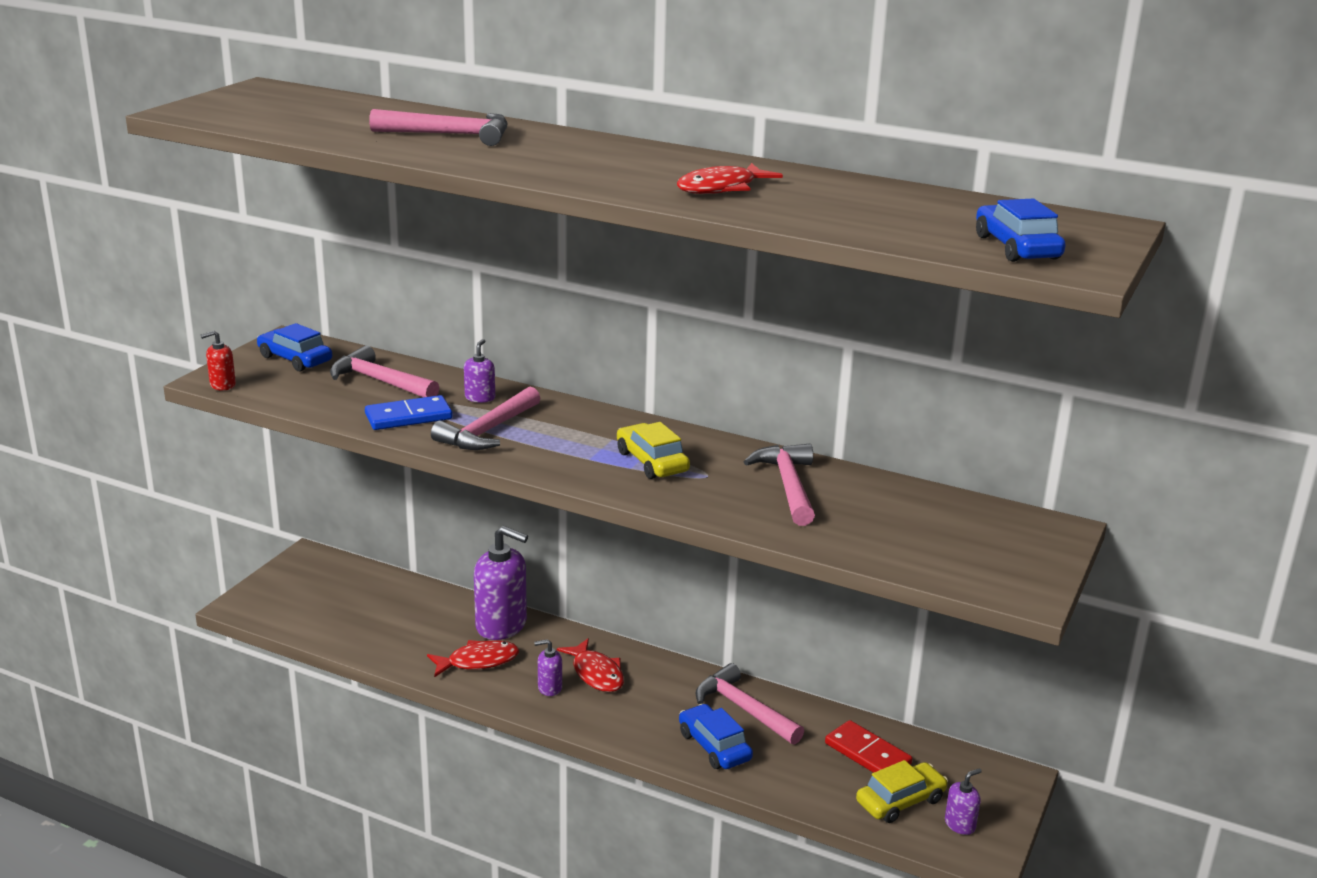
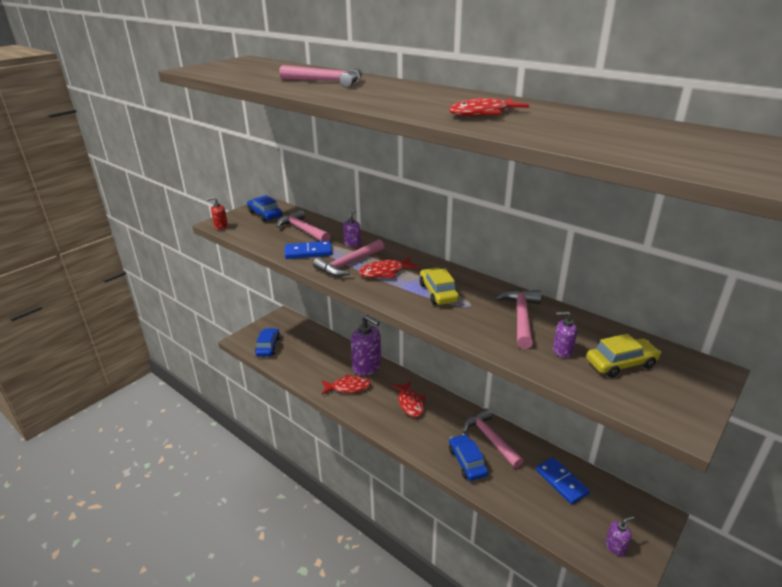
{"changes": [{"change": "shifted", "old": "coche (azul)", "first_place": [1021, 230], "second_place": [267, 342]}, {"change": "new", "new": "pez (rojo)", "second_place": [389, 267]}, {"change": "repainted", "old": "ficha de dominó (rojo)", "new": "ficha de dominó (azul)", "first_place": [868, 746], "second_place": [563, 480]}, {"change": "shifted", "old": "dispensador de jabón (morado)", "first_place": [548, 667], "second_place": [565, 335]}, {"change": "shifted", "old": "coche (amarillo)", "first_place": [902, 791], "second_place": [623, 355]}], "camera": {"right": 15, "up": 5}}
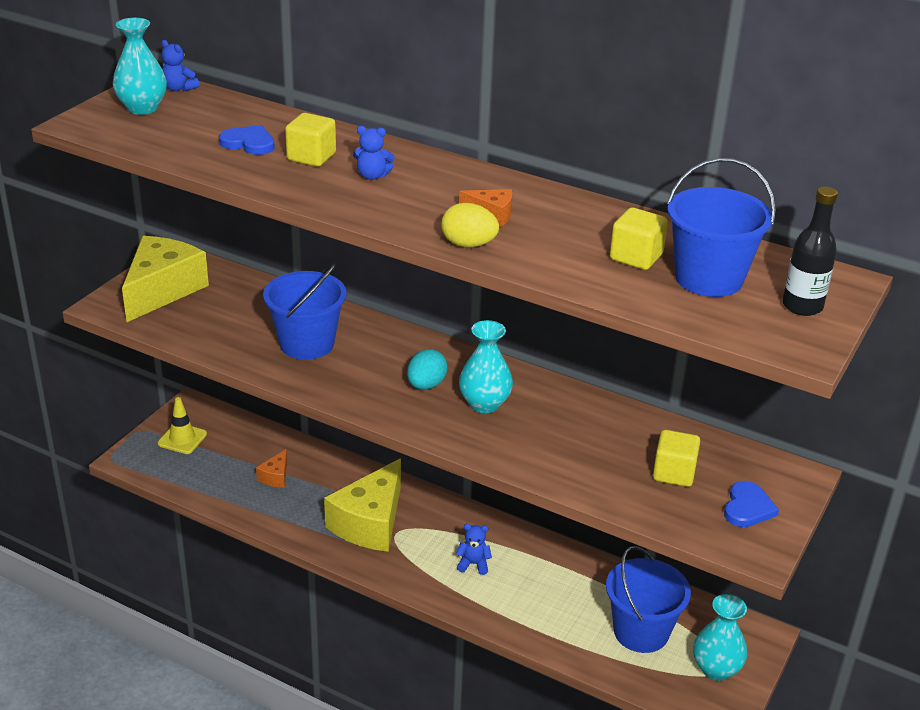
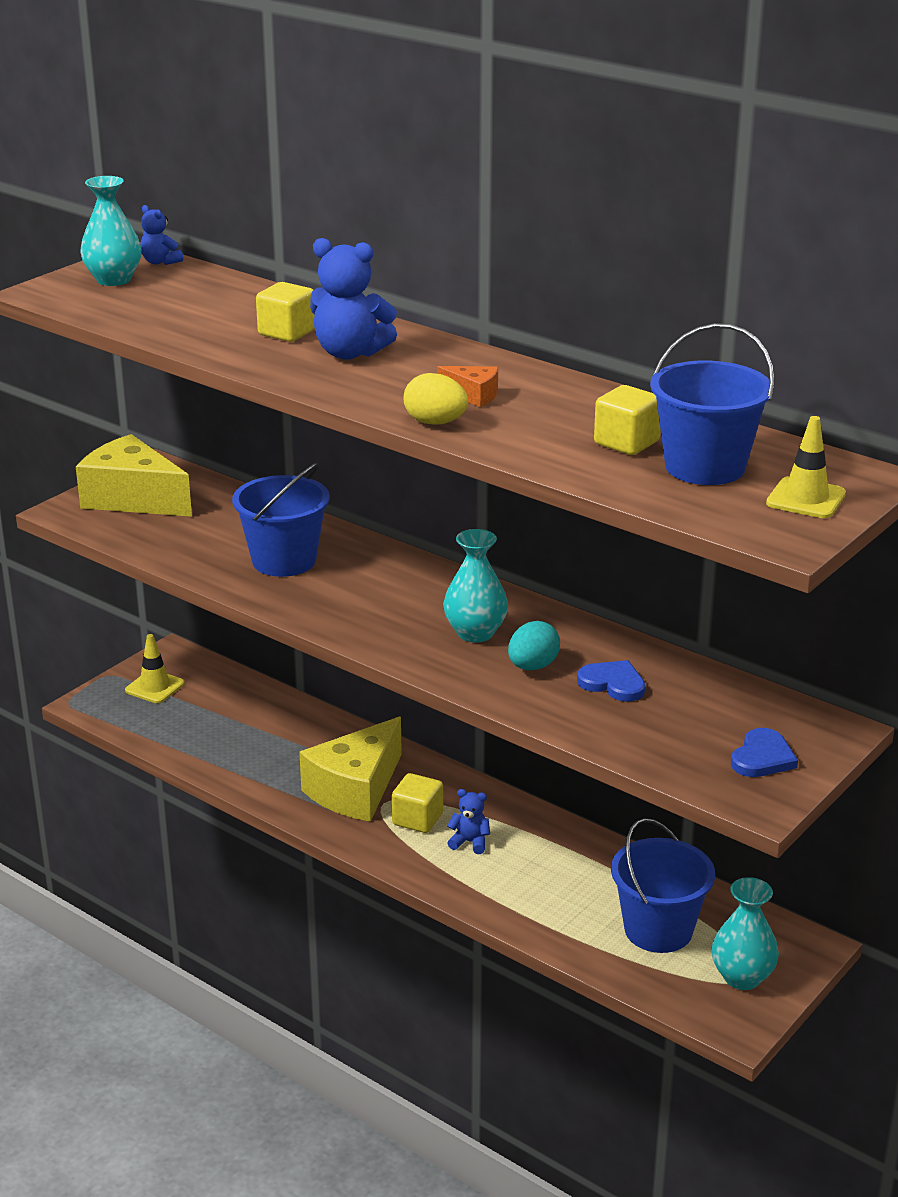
{"changes": [{"change": "rotated", "old": "queso (amarillo)", "first_place": [165, 279], "second_place": [134, 475], "degrees": -90}, {"change": "scaled", "old": "osito (azul)", "first_place": [374, 153], "second_place": [353, 299], "factor": 1.86}, {"change": "shifted", "old": "cubo (amarillo)", "first_place": [676, 458], "second_place": [417, 803]}, {"change": "shifted", "old": "huevo (turquesa)", "first_place": [427, 369], "second_place": [534, 645]}, {"change": "shifted", "old": "corazón (azul)", "first_place": [247, 140], "second_place": [611, 681]}, {"change": "swapped", "old": "botella (negro)", "new": "cono de tráfico (amarillo)", "first_place": [810, 251], "second_place": [806, 467]}, {"change": "gone", "old": "queso (naranja)", "first_place": [271, 468]}], "camera": {"right": 10, "up": -5}}
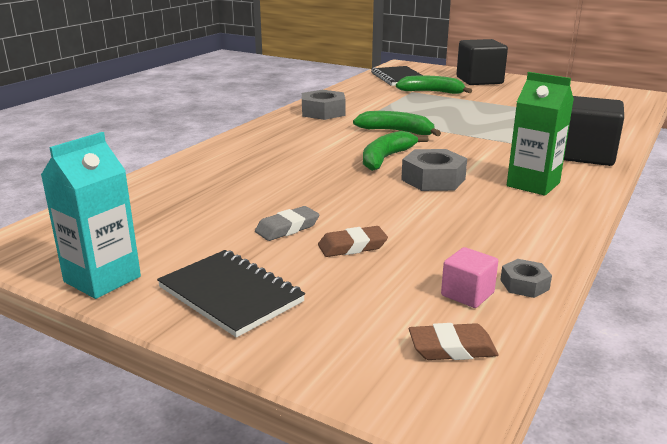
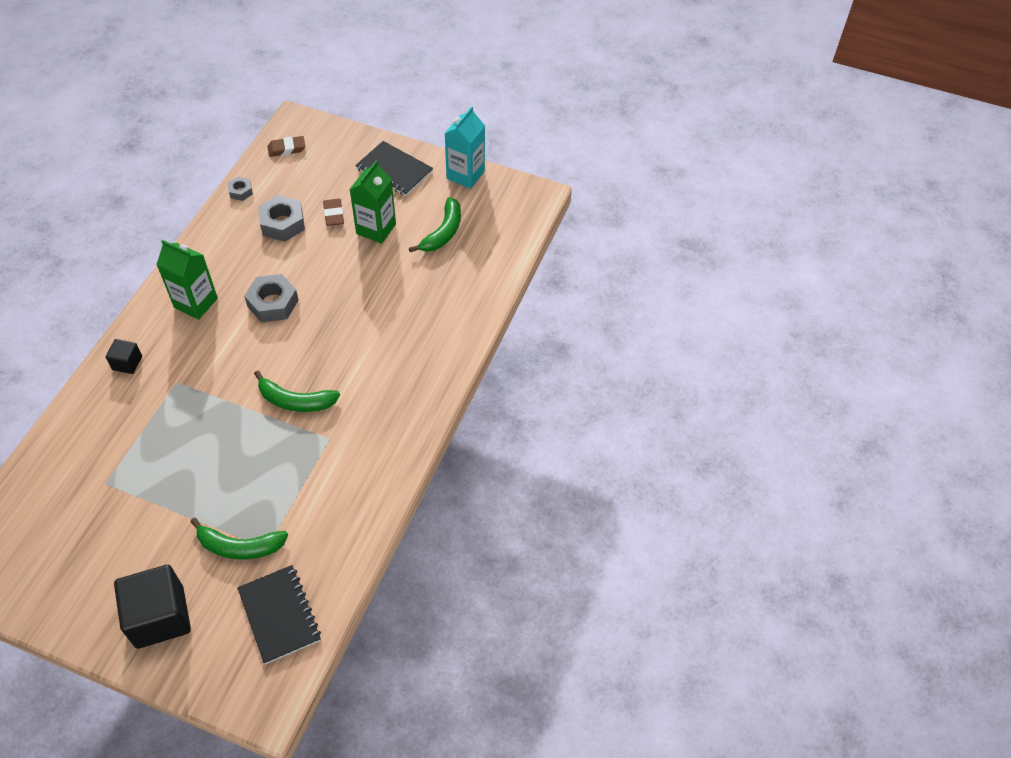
{"changes": [{"change": "scaled", "old": "cubo (negro)", "first_place": [594, 131], "second_place": [124, 356], "factor": 0.5}, {"change": "shifted", "old": "tuerca (gris)", "first_place": [324, 105], "second_place": [281, 218]}, {"change": "rotated", "old": "goma de borrar (marrón)", "first_place": [353, 241], "second_place": [333, 212], "degrees": -75}, {"change": "swapped", "old": "goma de borrar (gris)", "new": "cartón de leche (verde)", "first_place": [287, 223], "second_place": [372, 202]}, {"change": "shifted", "old": "plátano (verde)", "first_place": [396, 151], "second_place": [435, 224]}, {"change": "gone", "old": "cubo (rosa)", "first_place": [469, 277]}], "camera": {"right": 170, "up": 30}}
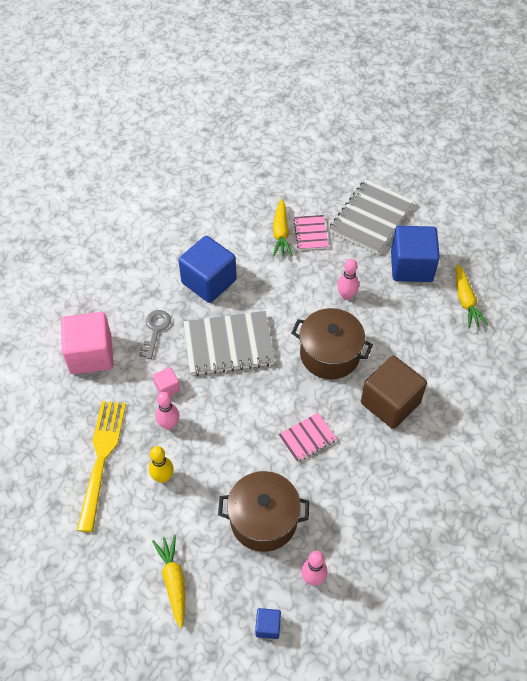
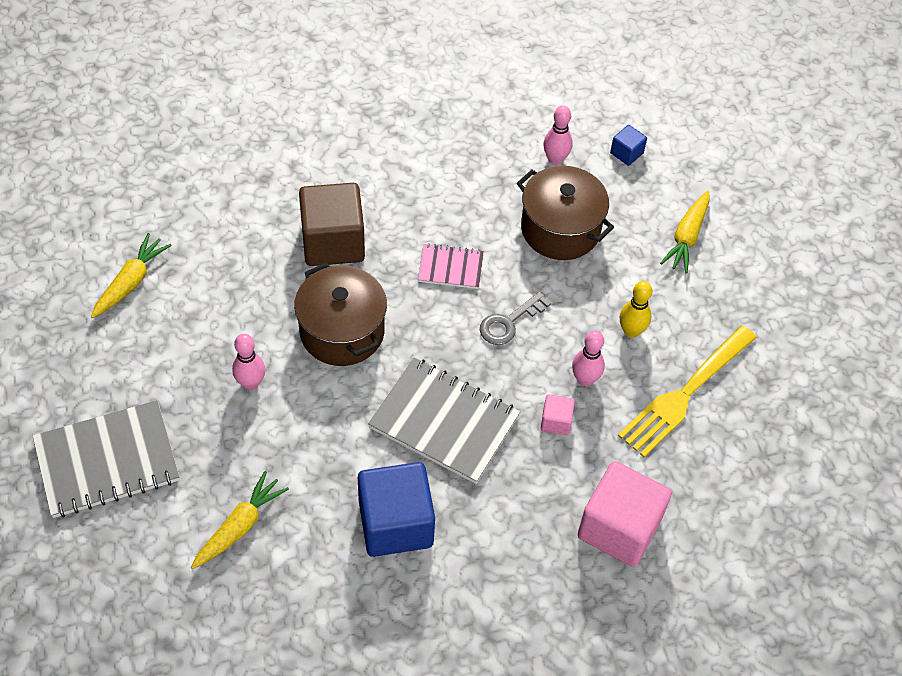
{"changes": [{"change": "shifted", "old": "llave (gris)", "first_place": [155, 334], "second_place": [515, 318]}, {"change": "gone", "old": "cuaderno (rosa)", "first_place": [311, 232]}, {"change": "gone", "old": "cubo (azul)", "first_place": [415, 254]}], "camera": {"right": -145, "up": 0}}
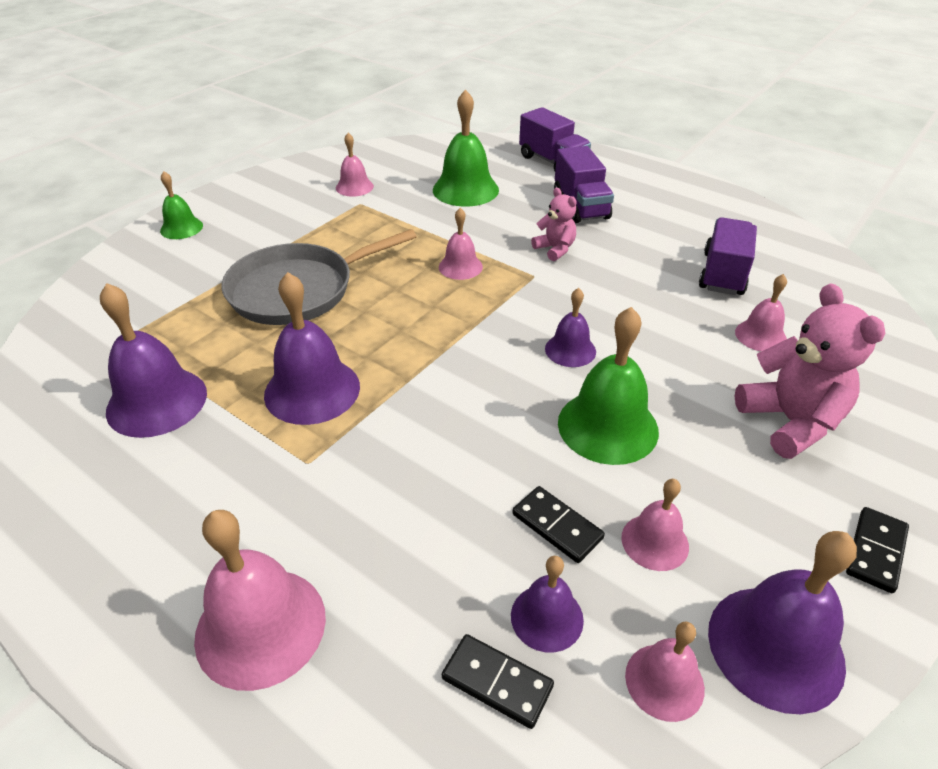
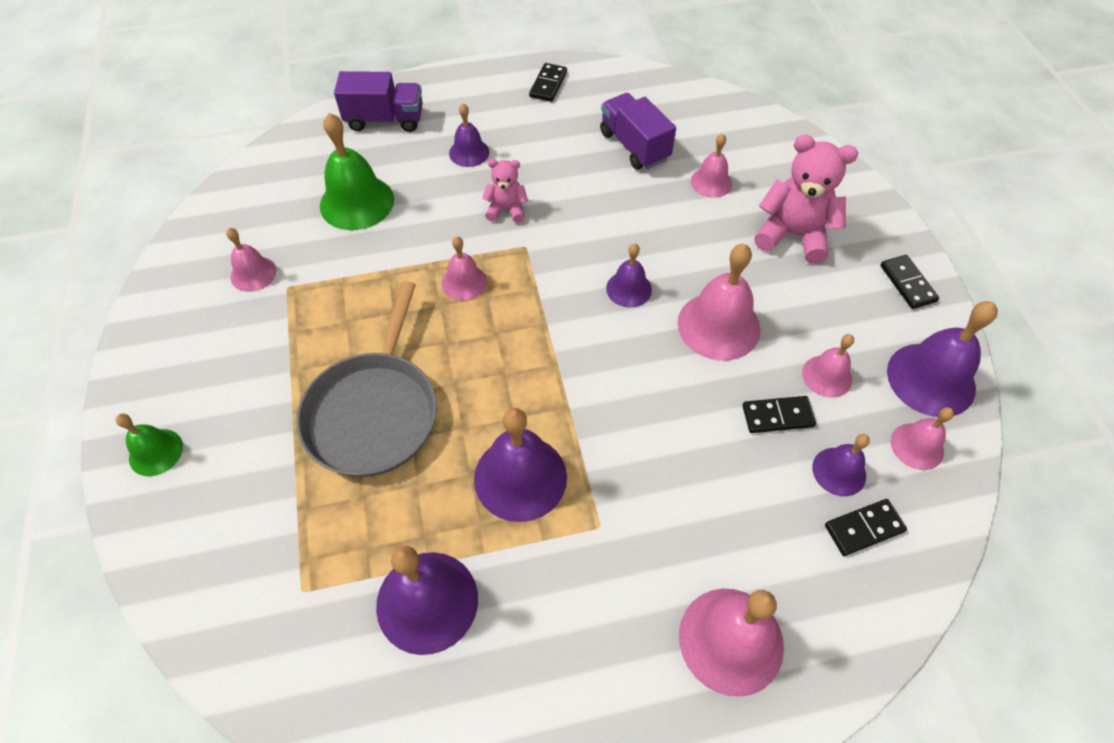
{"changes": [{"change": "swapped", "old": "camión (morado)", "new": "campana (morado)", "first_place": [584, 184], "second_place": [469, 135]}, {"change": "new", "new": "ficha de dominó (negro)", "second_place": [548, 82]}, {"change": "repainted", "old": "campana (verde)", "new": "campana (rosa)", "first_place": [608, 386], "second_place": [719, 302]}], "camera": {"right": -50, "up": 15}}
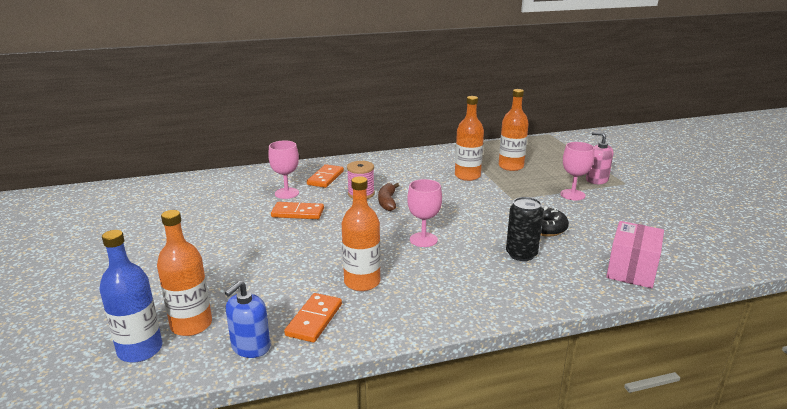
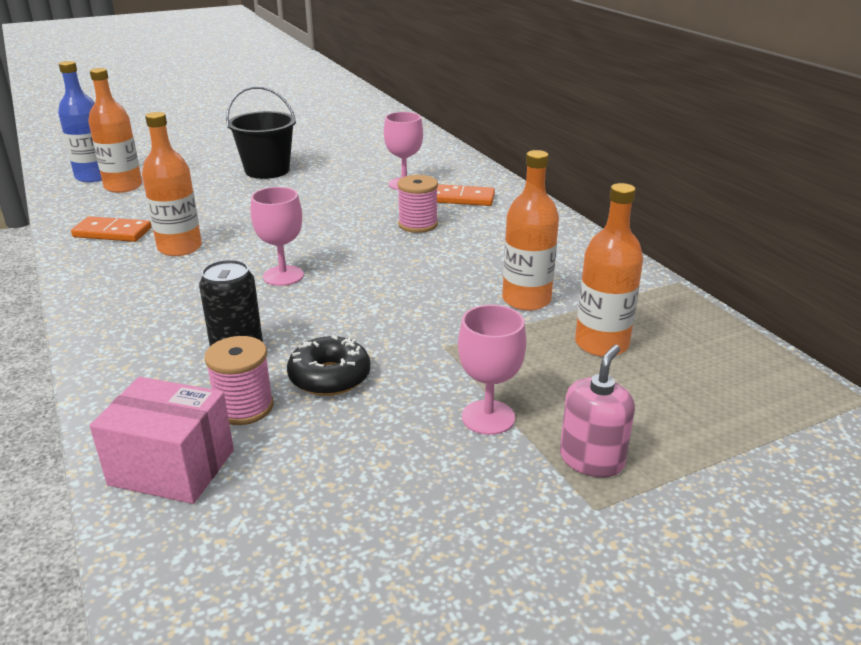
{"changes": [{"change": "new", "new": "carrete (rosa)", "second_place": [239, 380]}, {"change": "new", "new": "balde (negro)", "second_place": [261, 132]}, {"change": "gone", "old": "dispensador de jabón (azul)", "first_place": [248, 319]}, {"change": "gone", "old": "ficha de dominó (naranja)", "first_place": [297, 210]}, {"change": "gone", "old": "plátano (marrón)", "first_place": [388, 197]}], "camera": {"right": 80, "up": 5}}
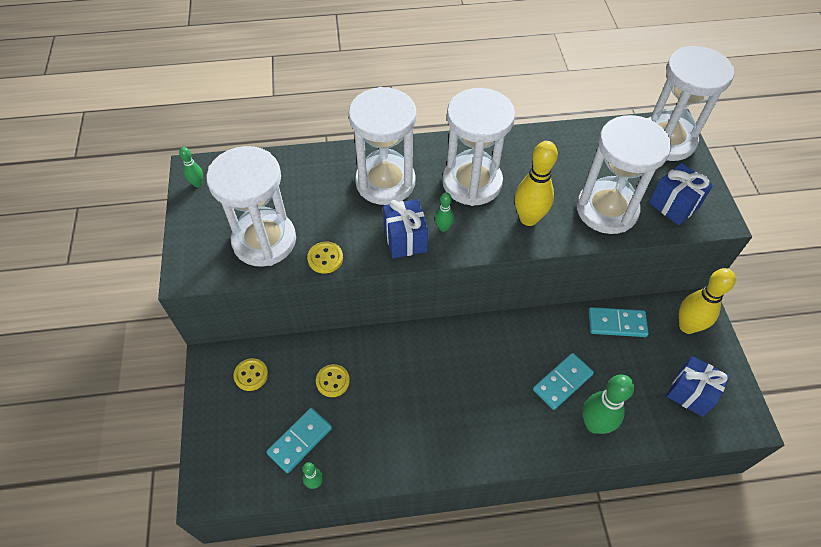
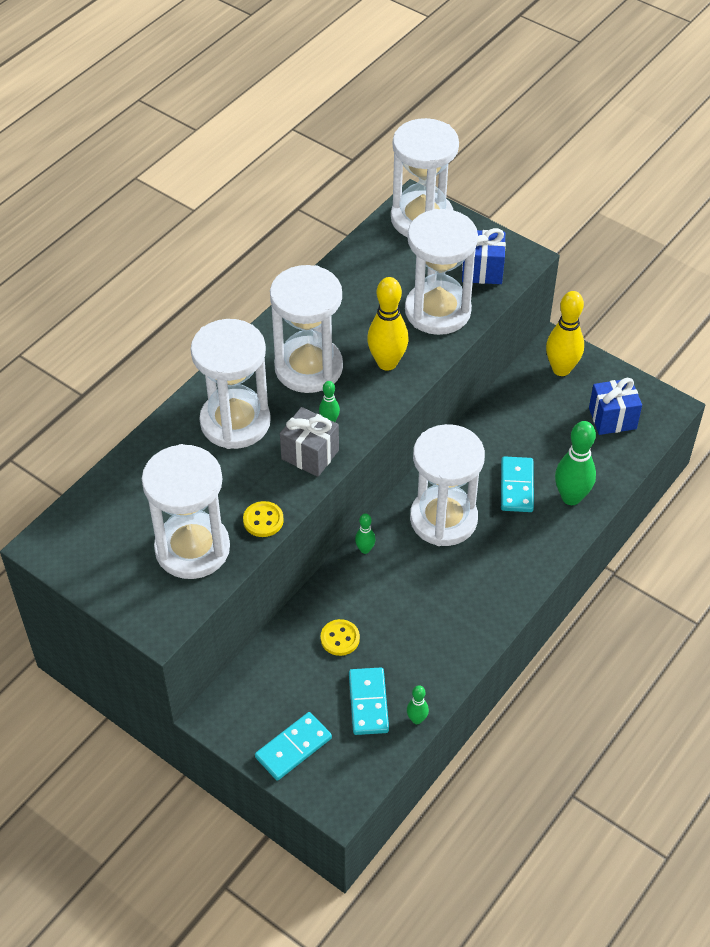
{"changes": [{"change": "shifted", "old": "ficha de dominó (turquesa)", "first_place": [619, 322], "second_place": [293, 746]}, {"change": "repainted", "old": "regalo (azul)", "new": "regalo (gris)", "first_place": [405, 228], "second_place": [309, 442]}, {"change": "shifted", "old": "bolo (verde)", "first_place": [191, 167], "second_place": [365, 533]}, {"change": "new", "new": "reloj de arena (blanco)", "second_place": [447, 485]}, {"change": "gone", "old": "botón (amarillo)", "first_place": [251, 374]}], "camera": {"right": -45, "up": -5}}
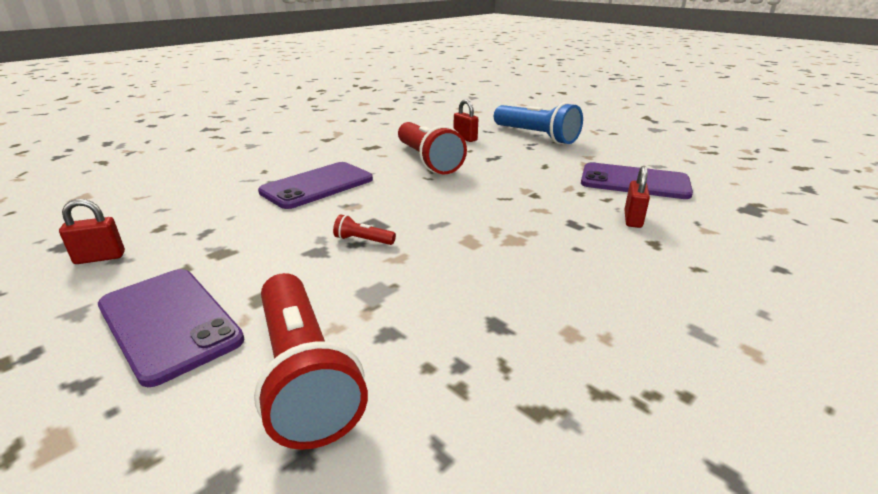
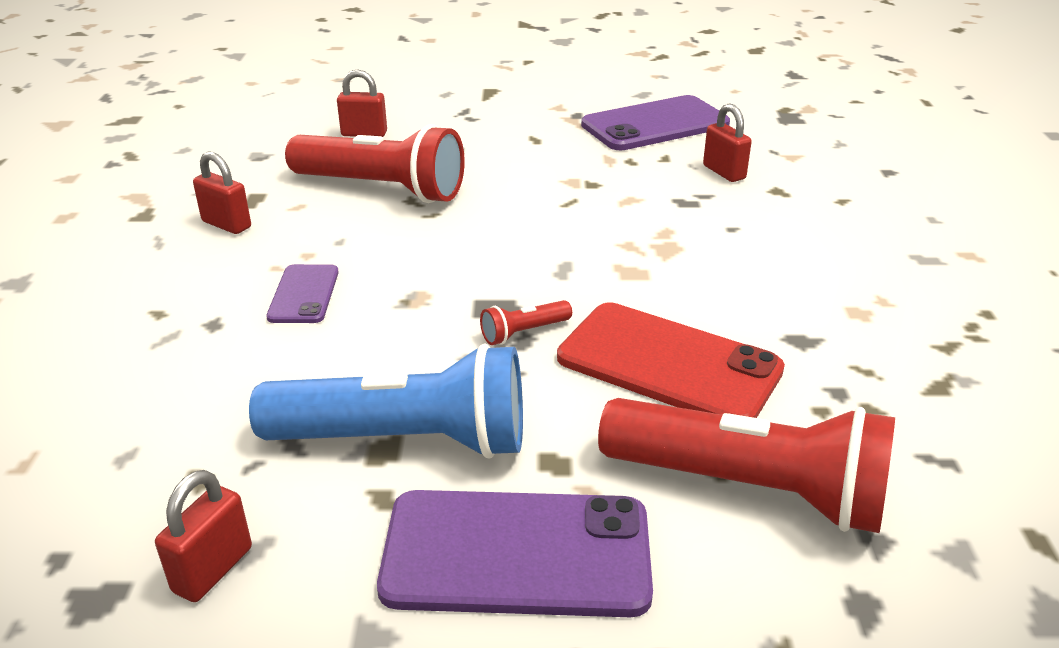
{"changes": [{"change": "new", "new": "candado (rojo)", "second_place": [222, 192]}, {"change": "shifted", "old": "lámpara de mano (azul)", "first_place": [538, 123], "second_place": [386, 401]}, {"change": "scaled", "old": "móvil (morado)", "first_place": [315, 185], "second_place": [302, 293], "factor": 0.53}, {"change": "new", "new": "móvil (rojo)", "second_place": [671, 360]}], "camera": {"right": -45, "up": 5}}
